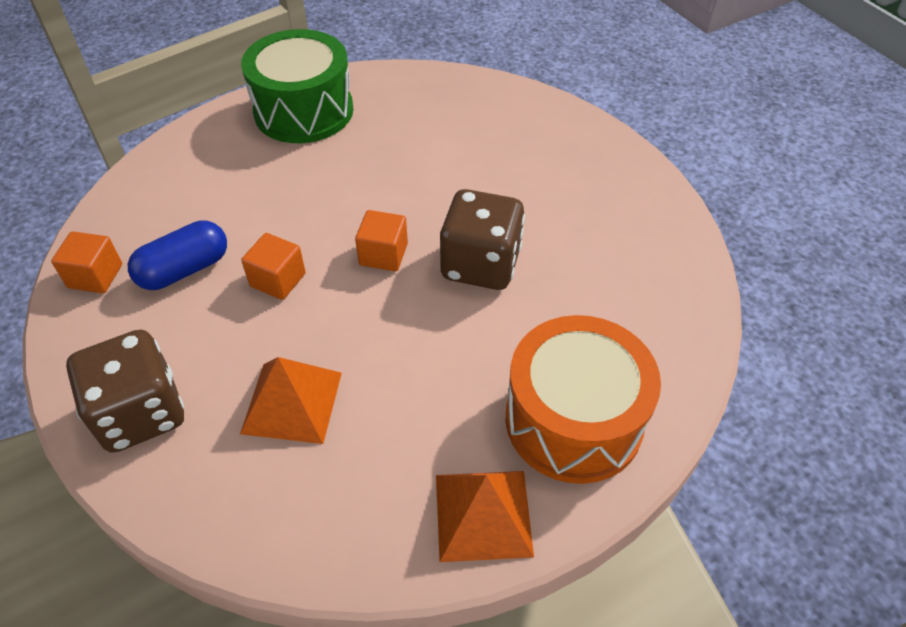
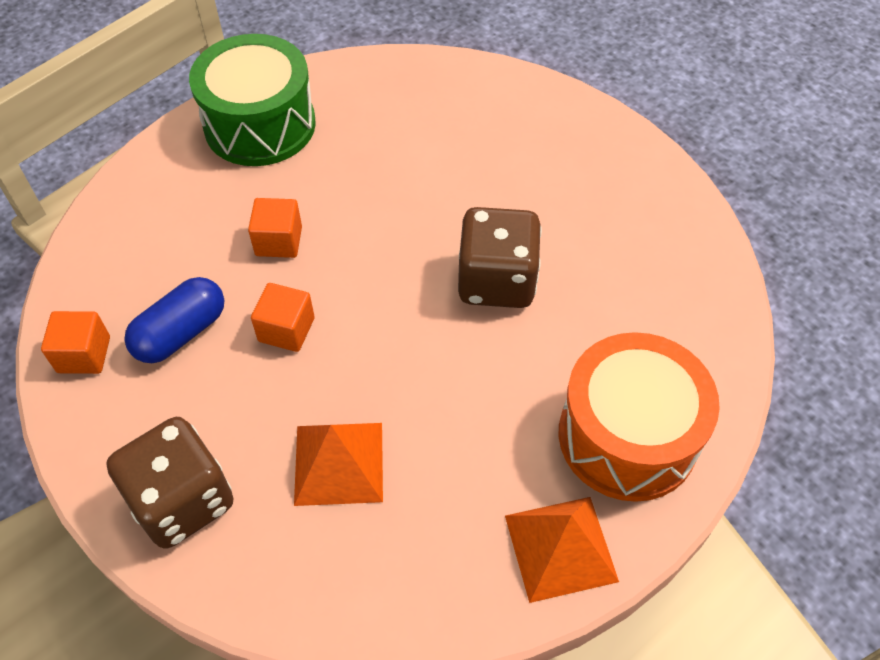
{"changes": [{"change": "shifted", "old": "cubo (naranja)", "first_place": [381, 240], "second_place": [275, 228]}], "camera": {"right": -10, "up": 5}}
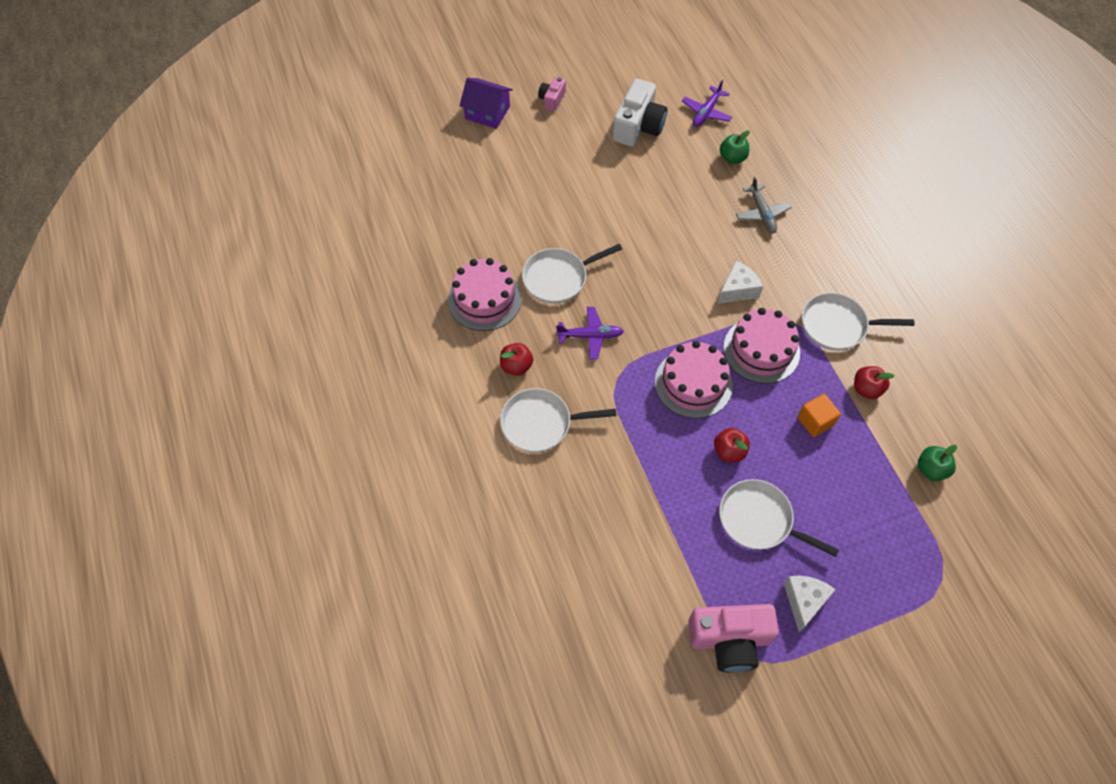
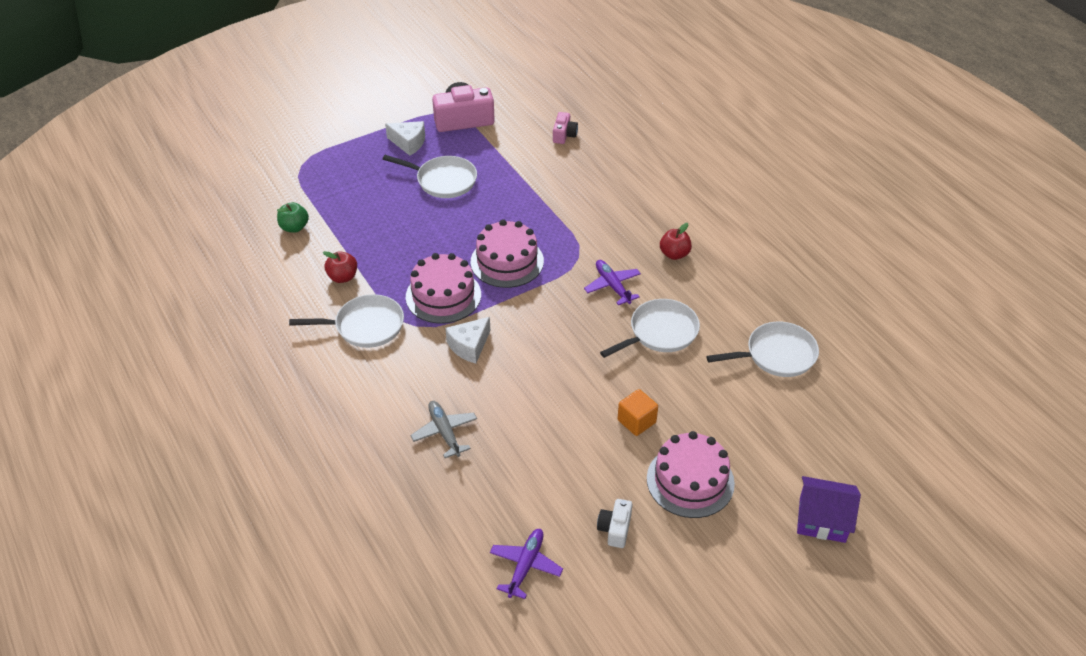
{"changes": [{"change": "rotated", "old": "queso (blanco)", "first_place": [810, 604], "second_place": [405, 138], "degrees": -75}, {"change": "shifted", "old": "cámara (rosa)", "first_place": [552, 94], "second_place": [565, 128]}, {"change": "rotated", "old": "avión (morado)", "first_place": [590, 333], "second_place": [612, 282], "degrees": 75}, {"change": "scaled", "old": "cámara (blanco)", "first_place": [640, 113], "second_place": [614, 523], "factor": 0.53}, {"change": "shifted", "old": "cubo (naranja)", "first_place": [819, 415], "second_place": [637, 412]}, {"change": "shifted", "old": "tarta (rosa)", "first_place": [485, 294], "second_place": [691, 474]}, {"change": "shifted", "old": "sartén (blanco)", "first_place": [558, 420], "second_place": [762, 349]}, {"change": "gone", "old": "manzana (rojo)", "first_place": [732, 445]}, {"change": "gone", "old": "manzana (verde)", "first_place": [735, 147]}], "camera": {"right": 170, "up": -15}}
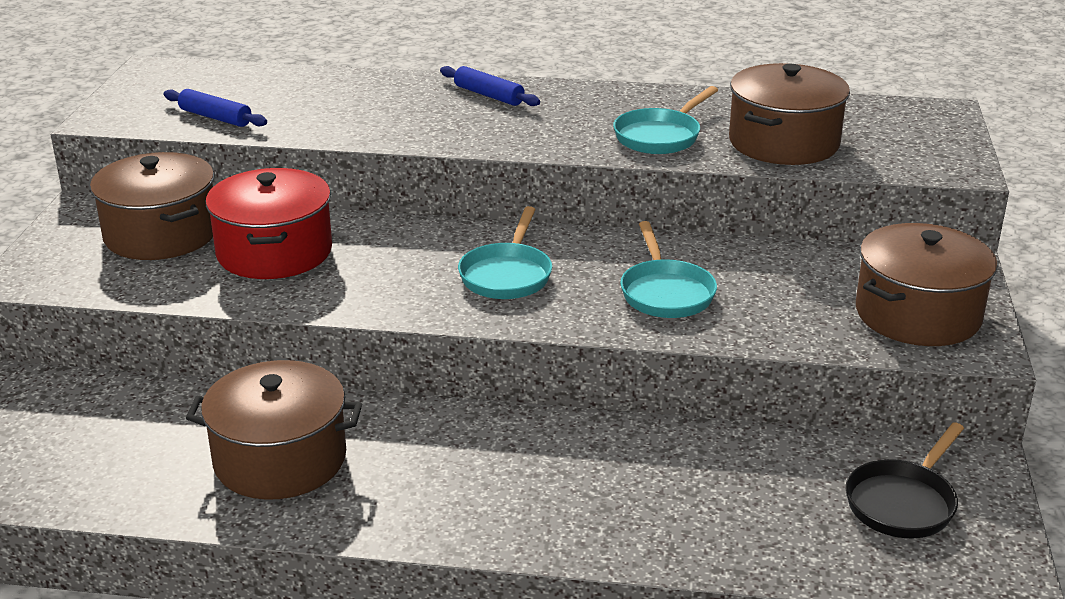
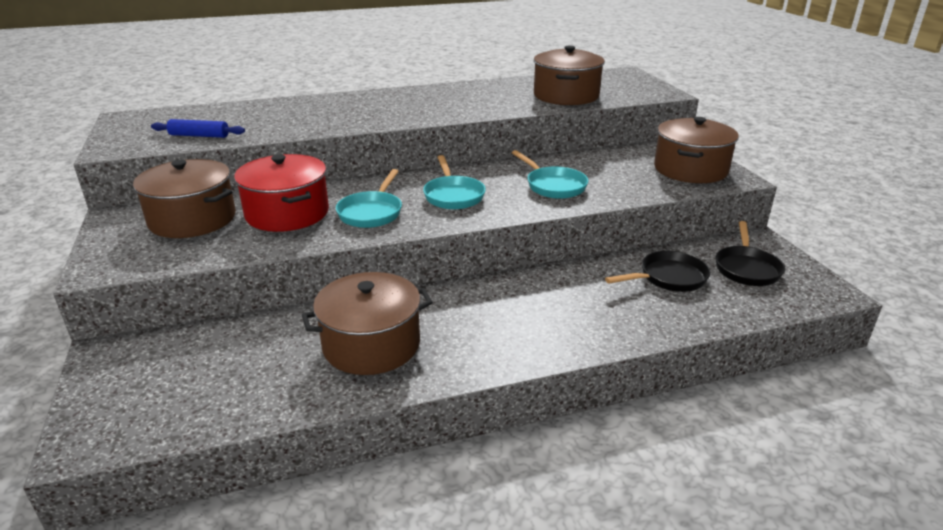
{"changes": [{"change": "shifted", "old": "sartén (turquesa)", "first_place": [665, 120], "second_place": [369, 198]}, {"change": "new", "new": "sartén (negro)", "second_place": [658, 271]}, {"change": "gone", "old": "rodillo (azul)", "first_place": [490, 86]}], "camera": {"right": -25, "up": 0}}
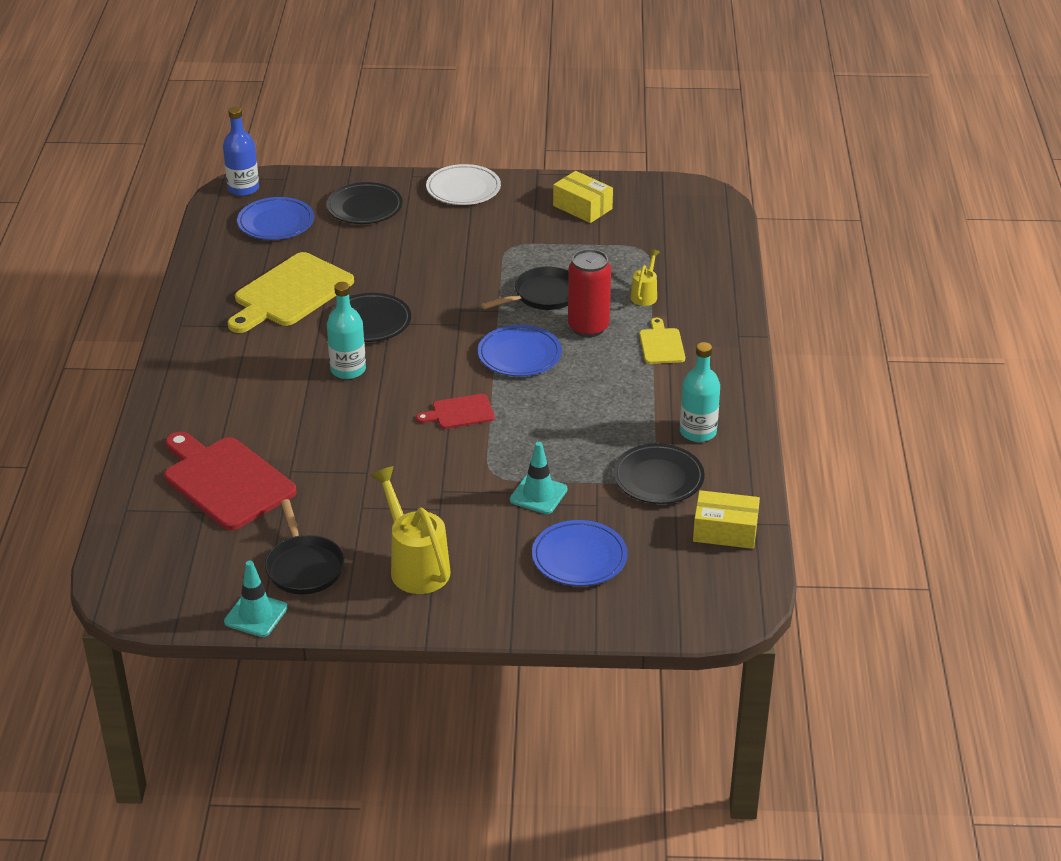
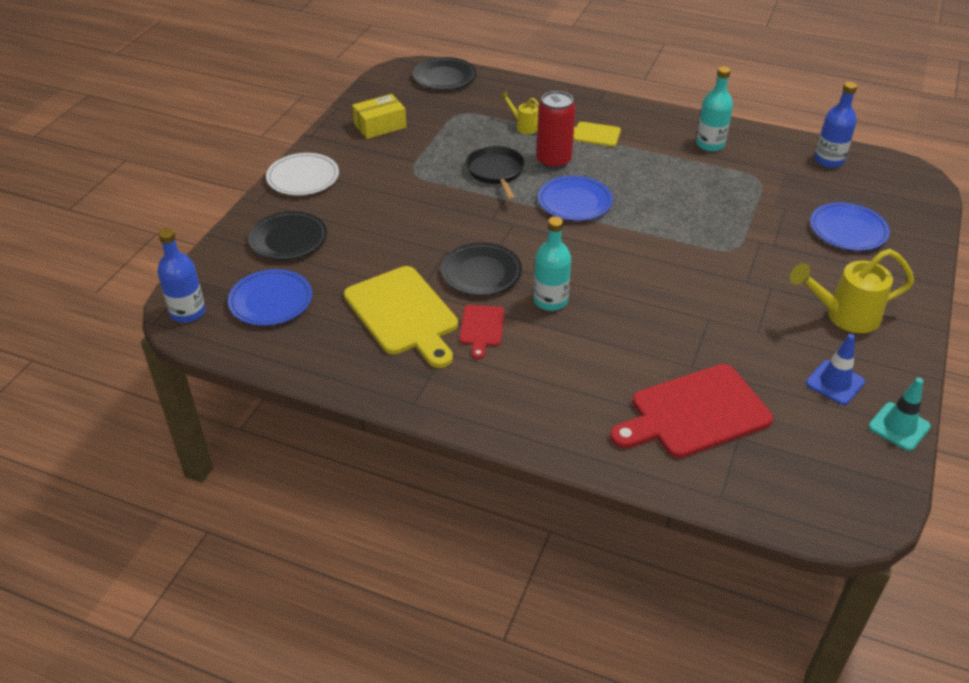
{"changes": [{"change": "shifted", "old": "plato (negro)", "first_place": [659, 473], "second_place": [444, 73]}, {"change": "shifted", "old": "tabla de cortar (rojo)", "first_place": [455, 411], "second_place": [482, 332]}, {"change": "swapped", "old": "sartén (negro)", "new": "cono de tráfico (azul)", "first_place": [305, 546], "second_place": [835, 369]}, {"change": "swapped", "old": "caja (amarillo)", "new": "botella (azul)", "first_place": [726, 519], "second_place": [836, 125]}, {"change": "gone", "old": "cono de tráfico (turquesa)", "first_place": [538, 478]}], "camera": {"right": -70, "up": 5}}
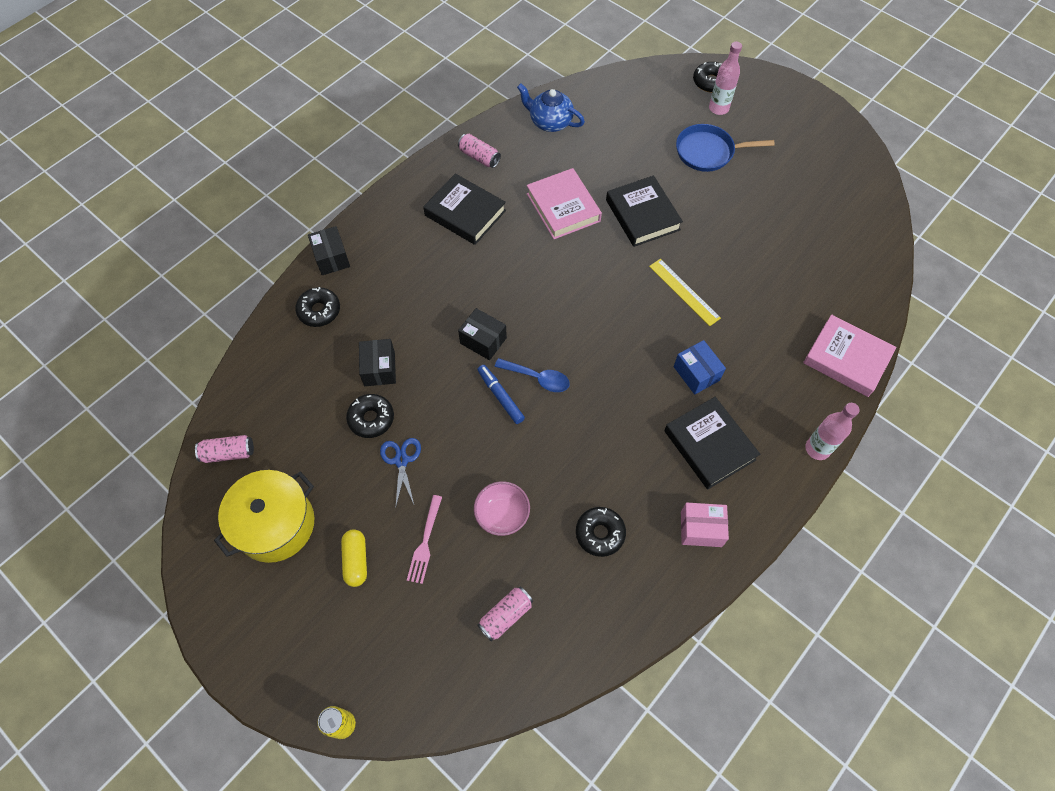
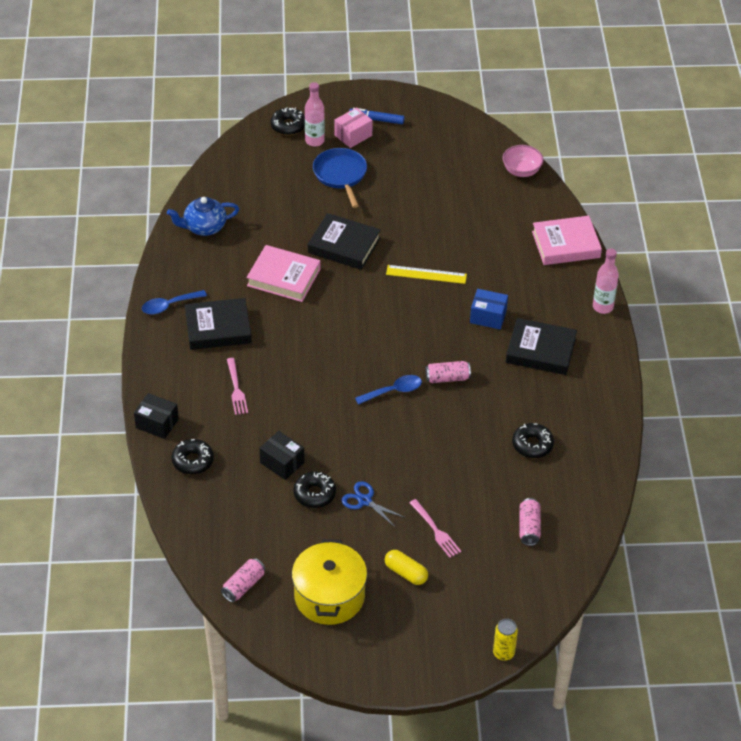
{"changes": [{"change": "new", "new": "cuchara (azul)", "second_place": [174, 302]}, {"change": "new", "new": "tenedor (rosa)", "second_place": [237, 386]}, {"change": "rotated", "old": "sartén (azul)", "first_place": [725, 148], "second_place": [340, 178], "degrees": 120}, {"change": "shifted", "old": "caja (rosa)", "first_place": [705, 525], "second_place": [353, 127]}, {"change": "shifted", "old": "rotulador (azul)", "first_place": [501, 394], "second_place": [376, 116]}, {"change": "shifted", "old": "lata (rosa)", "first_place": [479, 151], "second_place": [448, 372]}, {"change": "shifted", "old": "cuenco (rosa)", "first_place": [502, 508], "second_place": [523, 161]}, {"change": "gone", "old": "caja (negro)", "first_place": [482, 334]}], "camera": {"right": -45, "up": -15}}
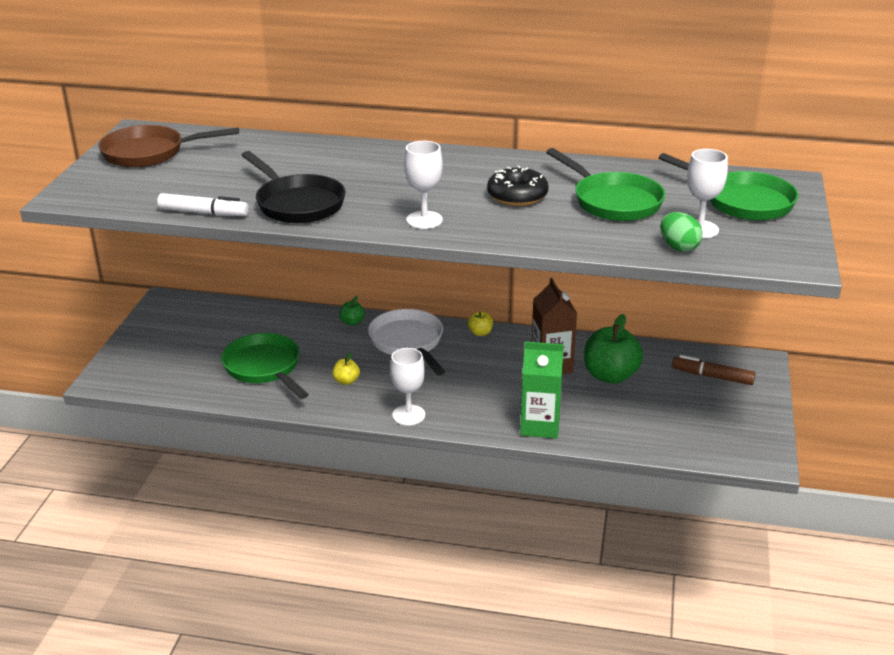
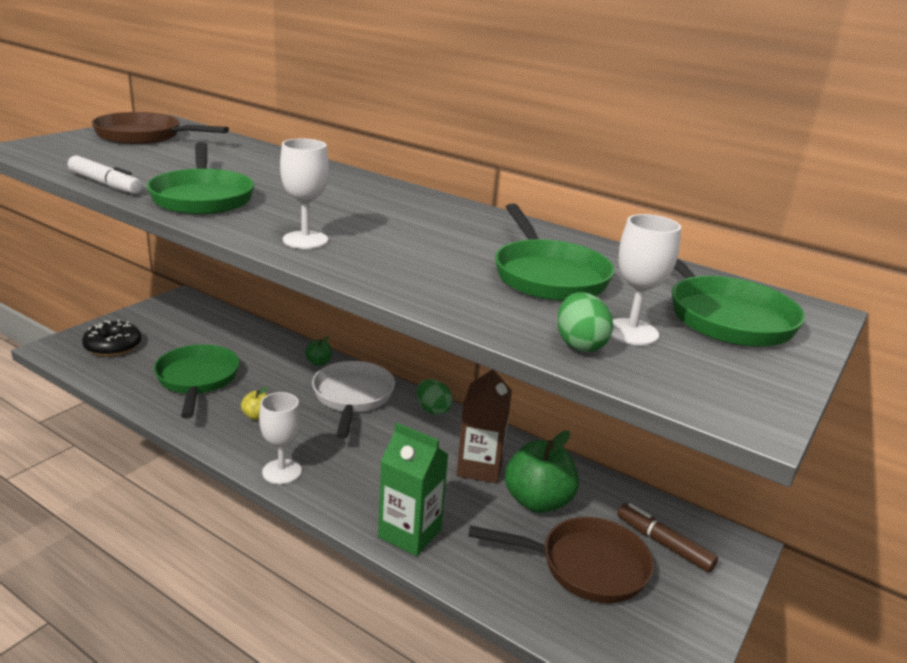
{"changes": [{"change": "shifted", "old": "rosquilla (negro)", "first_place": [517, 186], "second_place": [111, 338]}, {"change": "repainted", "old": "sartén (negro)", "new": "sartén (verde)", "first_place": [293, 187], "second_place": [200, 178]}, {"change": "swapped", "old": "manzana (amarillo)", "new": "huevo (verde)", "first_place": [480, 323], "second_place": [435, 397]}, {"change": "new", "new": "sartén (marrón)", "second_place": [561, 560]}], "camera": {"right": 20, "up": -5}}
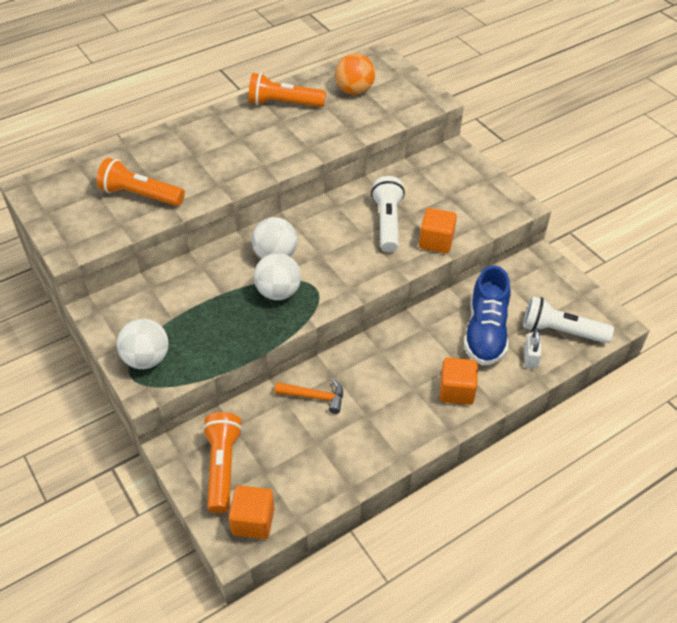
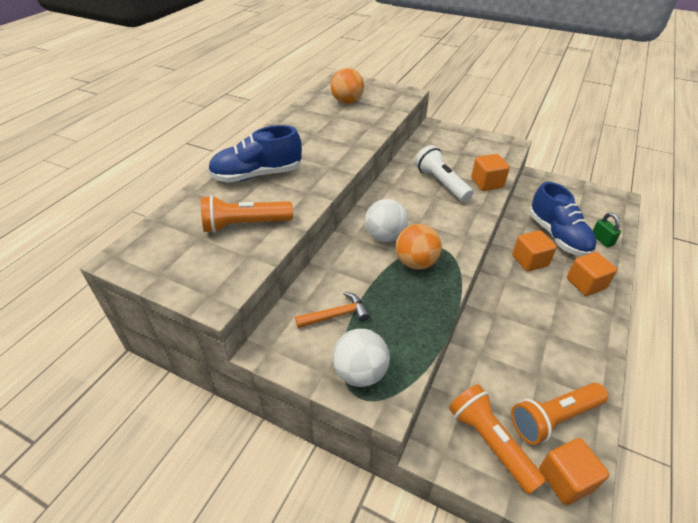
{"changes": [{"change": "new", "new": "zapato (azul)", "second_place": [255, 154]}, {"change": "shifted", "old": "martillo (naranja)", "first_place": [309, 396], "second_place": [332, 310]}, {"change": "repainted", "old": "pelota (blanco)", "new": "pelota (naranja)", "first_place": [277, 276], "second_place": [419, 247]}, {"change": "shifted", "old": "lámpara de mano (naranja)", "first_place": [287, 90], "second_place": [559, 414]}, {"change": "new", "new": "cubo (naranja)", "second_place": [534, 251]}, {"change": "repainted", "old": "candado (blanco)", "new": "candado (verde)", "first_place": [532, 348], "second_place": [607, 230]}, {"change": "gone", "old": "lámpara de mano (blanco)", "first_place": [568, 319]}], "camera": {"right": -30, "up": -5}}
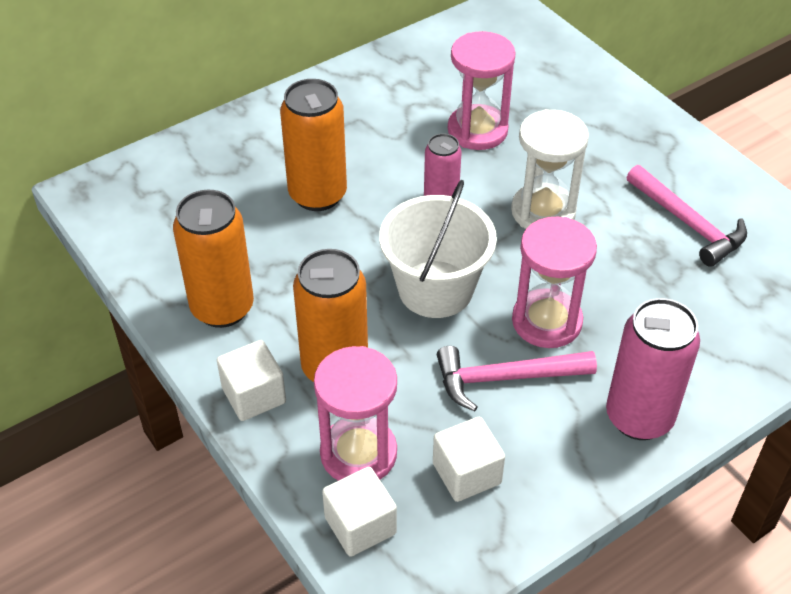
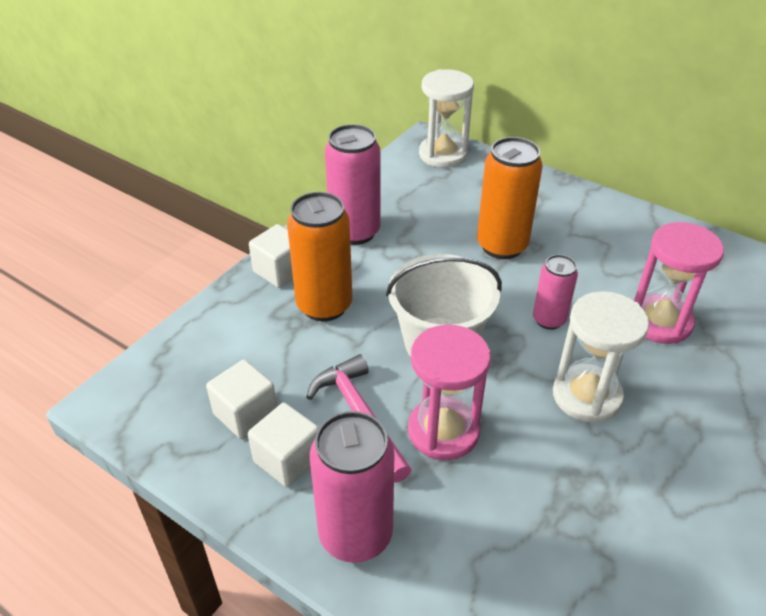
{"changes": [{"change": "shifted", "old": "cubo (blanco)", "first_place": [359, 512], "second_place": [283, 445]}, {"change": "repainted", "old": "lata (naranja)", "new": "lata (rosa)", "first_place": [213, 259], "second_place": [353, 184]}, {"change": "new", "new": "reloj de arena (blanco)", "second_place": [446, 118]}, {"change": "gone", "old": "reloj de arena (rosa)", "first_place": [355, 413]}, {"change": "gone", "old": "martillo (rosa)", "first_place": [687, 216]}], "camera": {"right": 70, "up": -5}}
